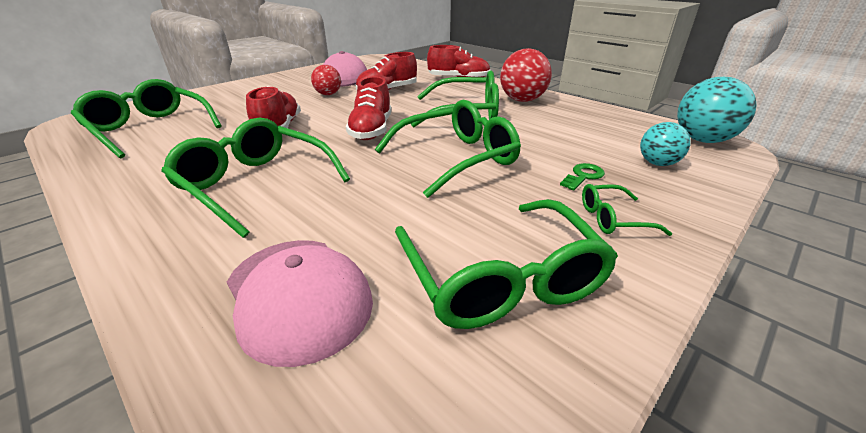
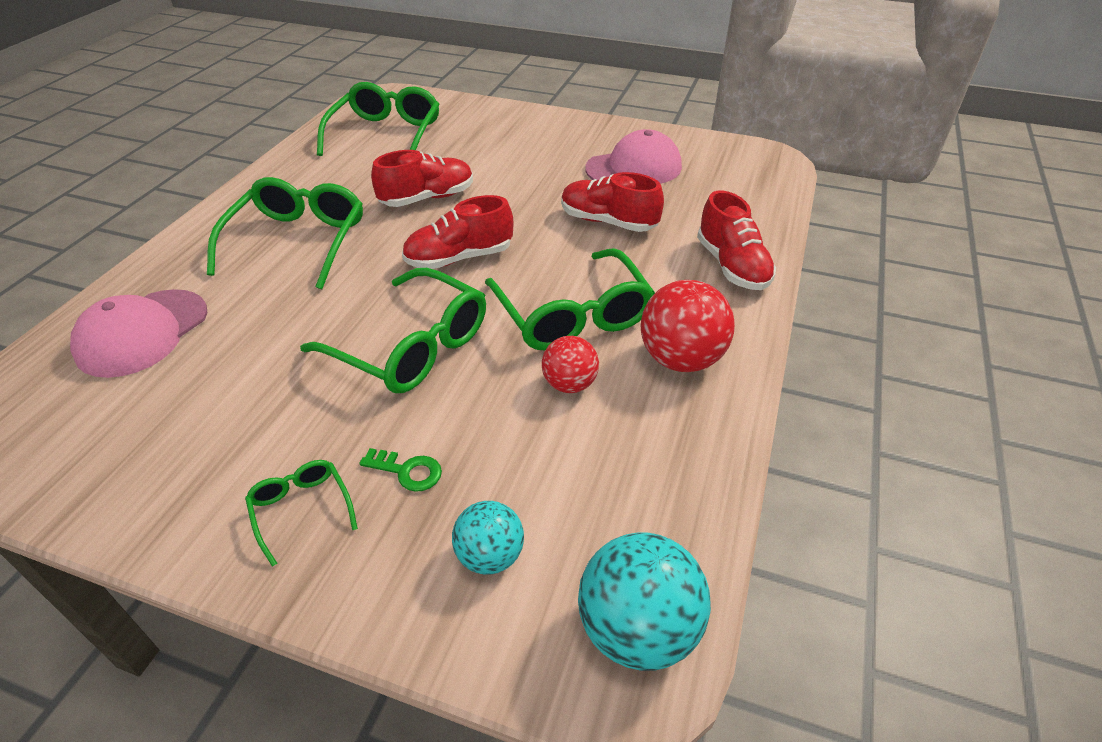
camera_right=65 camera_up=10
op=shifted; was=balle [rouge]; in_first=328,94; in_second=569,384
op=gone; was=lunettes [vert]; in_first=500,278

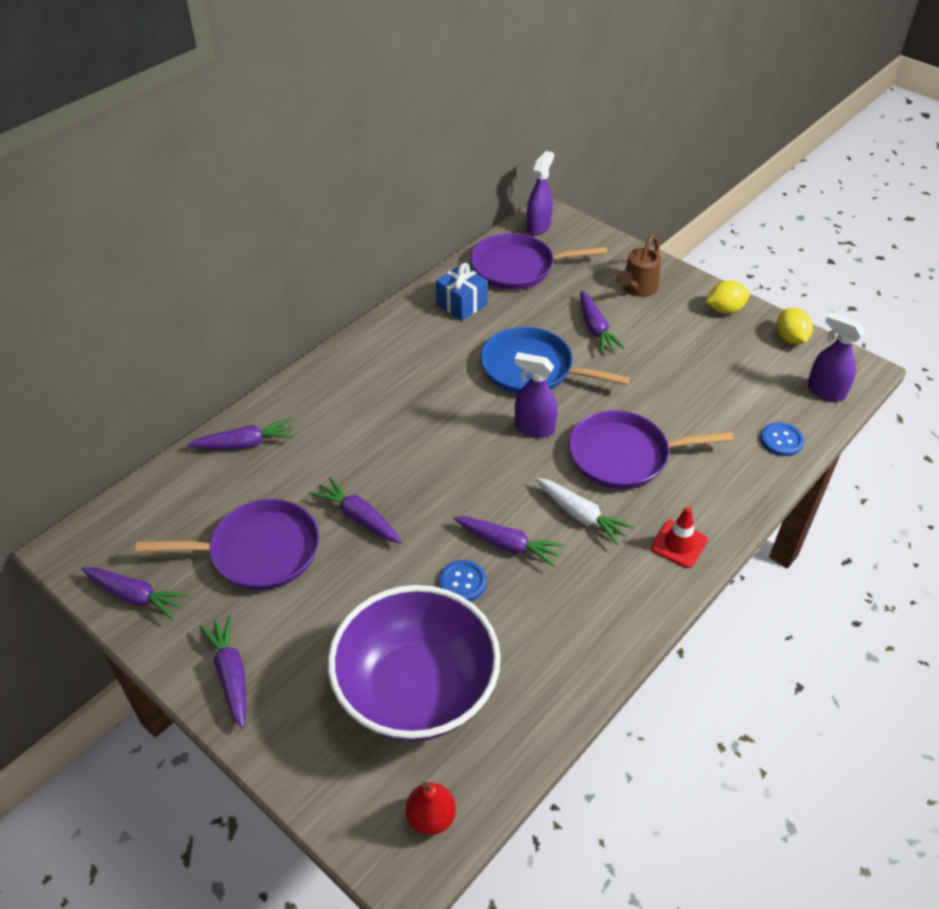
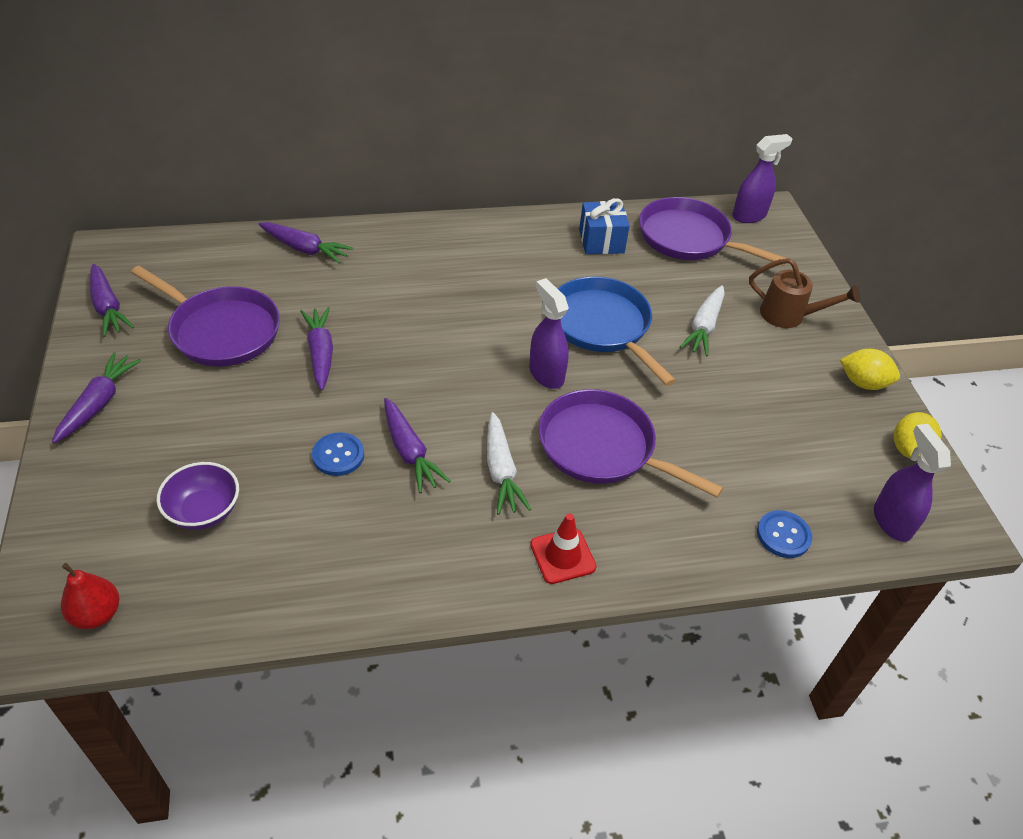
camera_right=35 camera_up=0
op=scaled; was=bol [violet]; in_first=416,690; in_second=204,511; ratio=0.45
op=repainted; was=carotte [violet]; now=carotte [blanc]; in_first=595,329; in_second=704,327
op=rotated; was=arrosoir [marron]; in_first=637,288; in_second=789,315; clockwise=-135

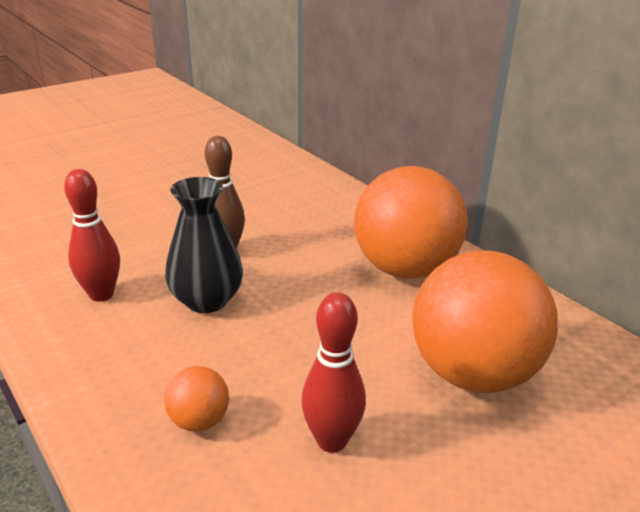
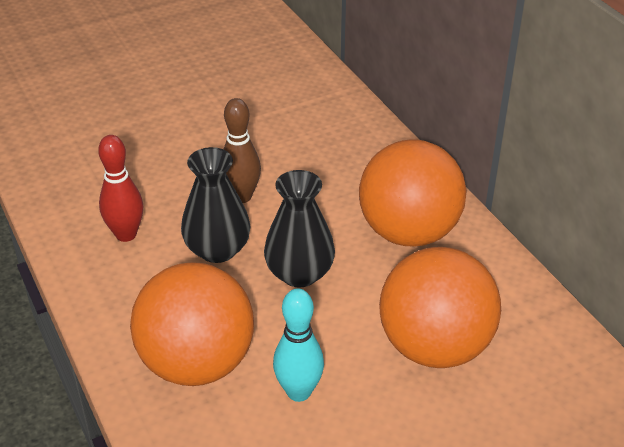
camera_right=10 camera_up=10
op=scaled; was=balle [orange]; in_first=199,421; in_second=197,363; ratio=2.35
op=repainted; was=quille [rouge]; now=quille [turquoise]; in_first=332,440; in_second=298,392
op=new; now=vase [noir]; in_second=299,273

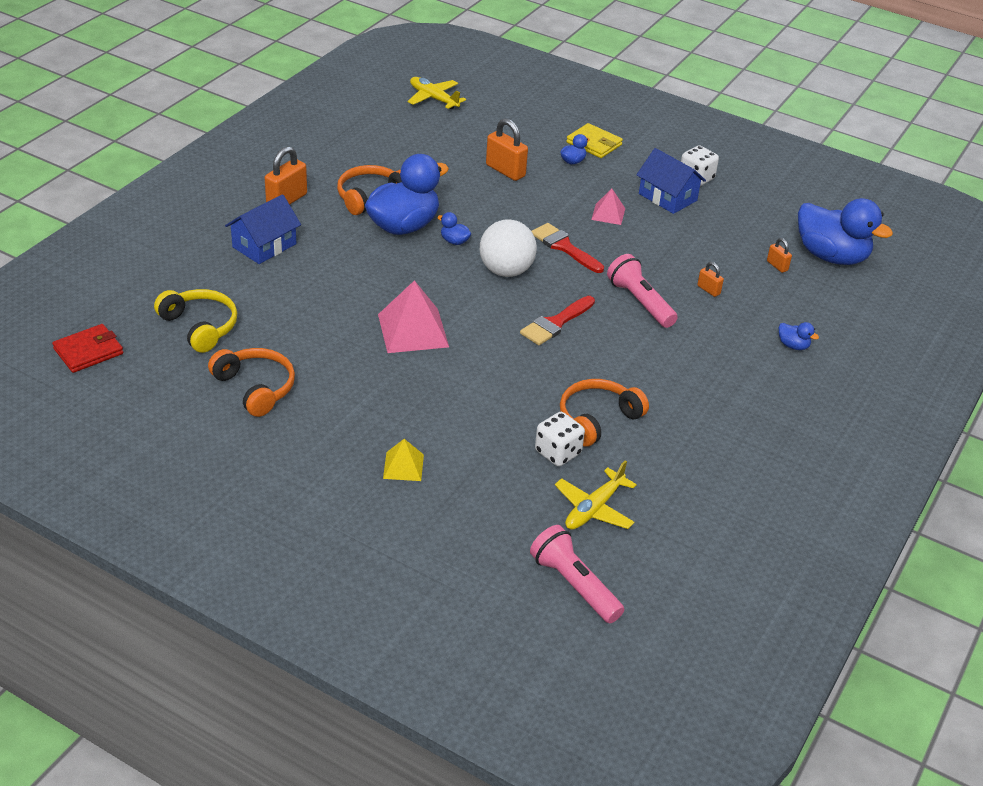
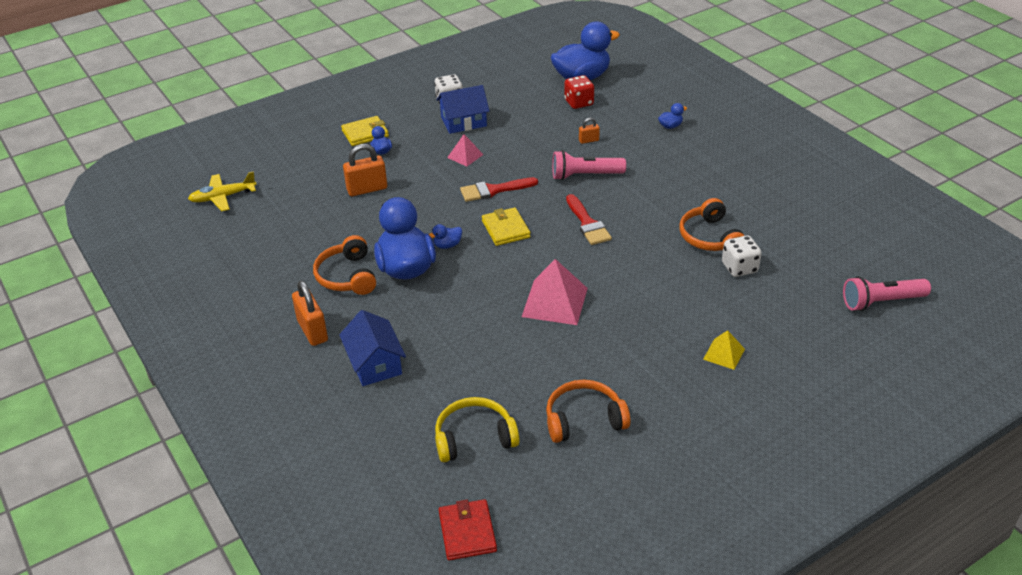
camera_right=-60 camera_up=0
op=swapped; was=balle [blanc]; now=portefeuille [jaune]; in_first=506,271; in_second=506,229
op=gone; was=avion [jaune]; in_first=594,509
op=swapped; was=cadenas [orange]; now=dé [rouge]; in_first=777,266; in_second=578,103

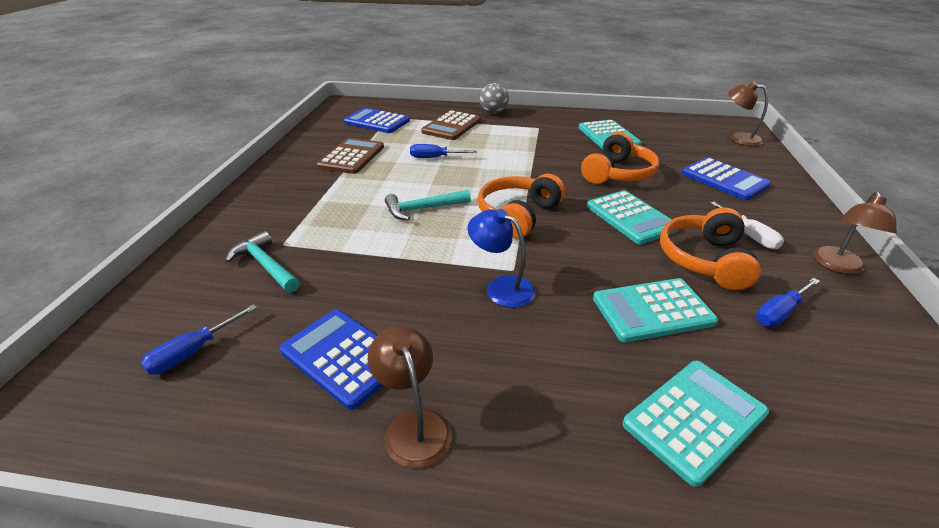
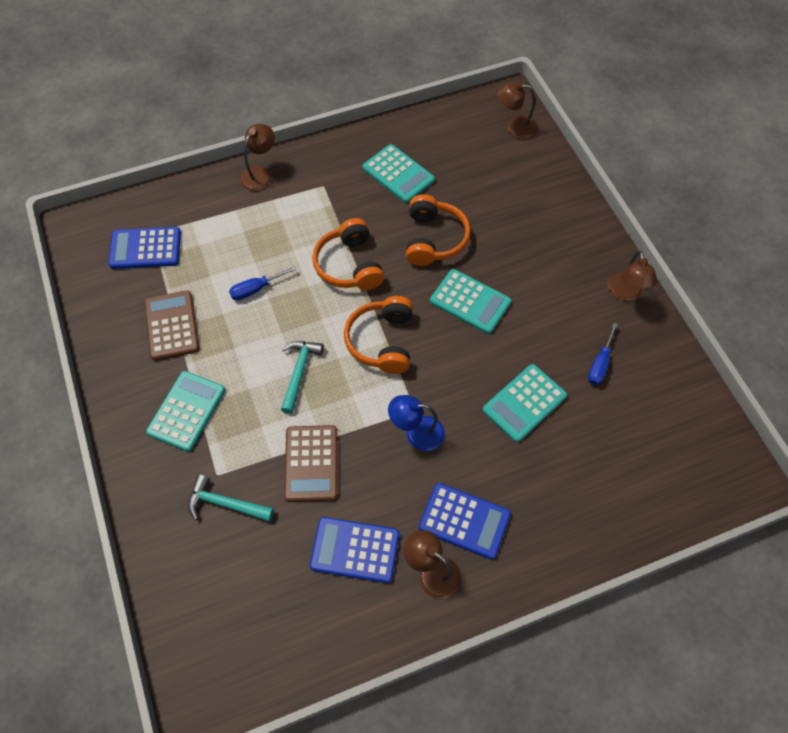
camera_right=-30 camera_up=25
op=gone; was=tournevis [bleu]; in_first=193,352
op=rotated; was=marteau [turquoise]; in_first=423,209; in_second=299,372; clockwise=150
op=shifted; was=calculatrice [marron]; in_first=451,126; in_second=311,463
op=swapped; was=balle [gris]; now=lampe [marron]; in_first=493,112; in_second=260,173
op=shifted; was=calculatrice [turquoise]; in_first=695,419; in_second=187,411
op=shifted; was=casque audio [orange]; in_first=704,260; in_second=349,265
op=shifted; was=calculatrice [bleu]; in_first=724,179; in_second=464,521
op=gone; was=tournevis [blanc]; in_first=749,235

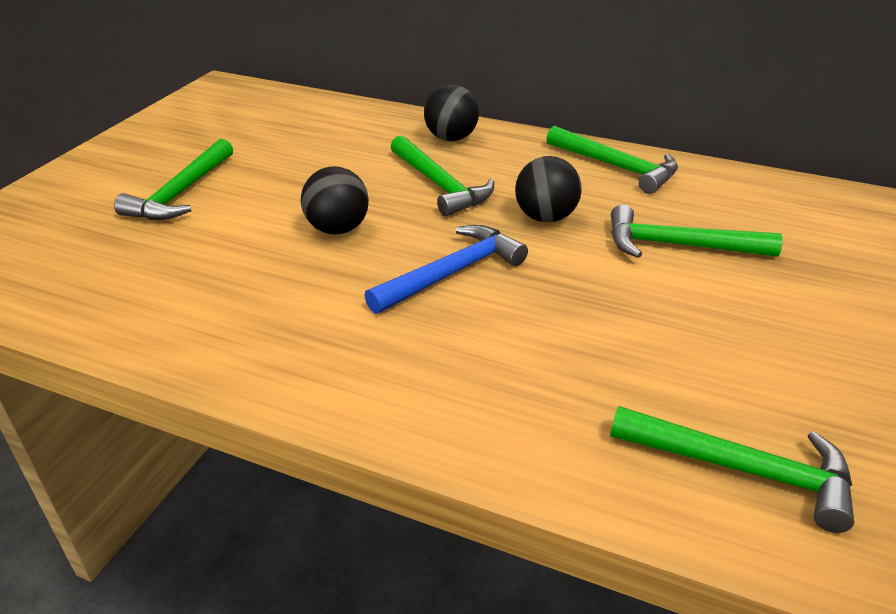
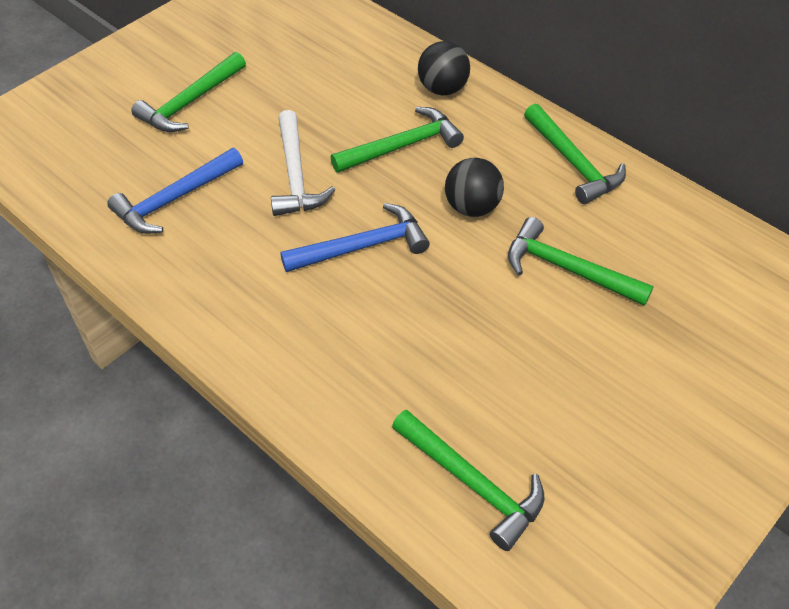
camera_right=20 camera_up=15
op=swapped; was=balle [noir]; now=marteau [blanc]; in_first=337,229; in_second=295,175
op=rotated; was=marteau [vert]; in_first=440,185; in_second=402,146; clockwise=-105
op=new; now=marteau [bleu]; in_second=174,199

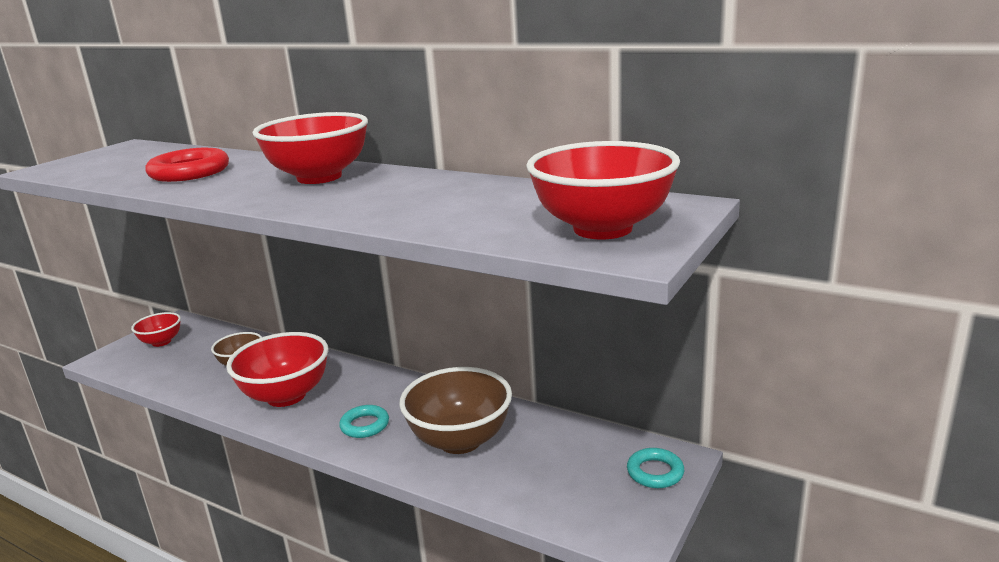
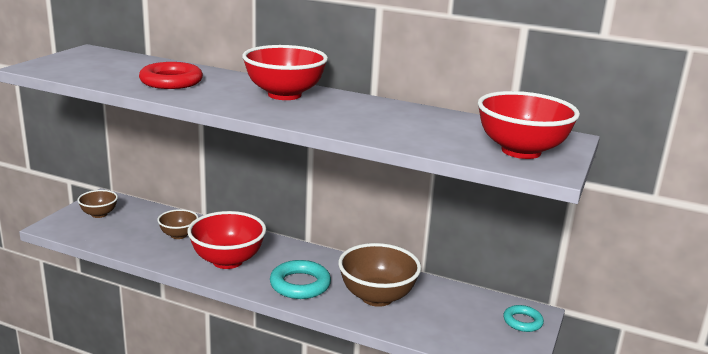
camera_right=-10 camera_up=0
op=repainted; was=bol [rouge]; now=bol [marron]; in_first=161,342; in_second=99,214
op=scaled; was=anneau [turquoise]; in_first=365,425; in_second=300,284; ratio=1.62

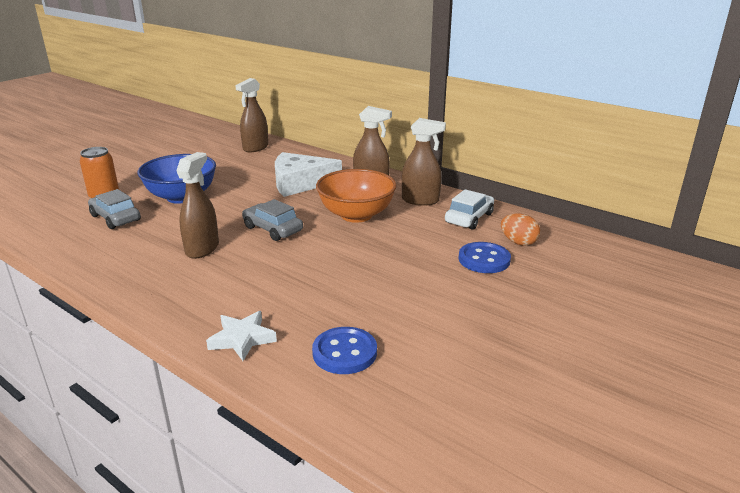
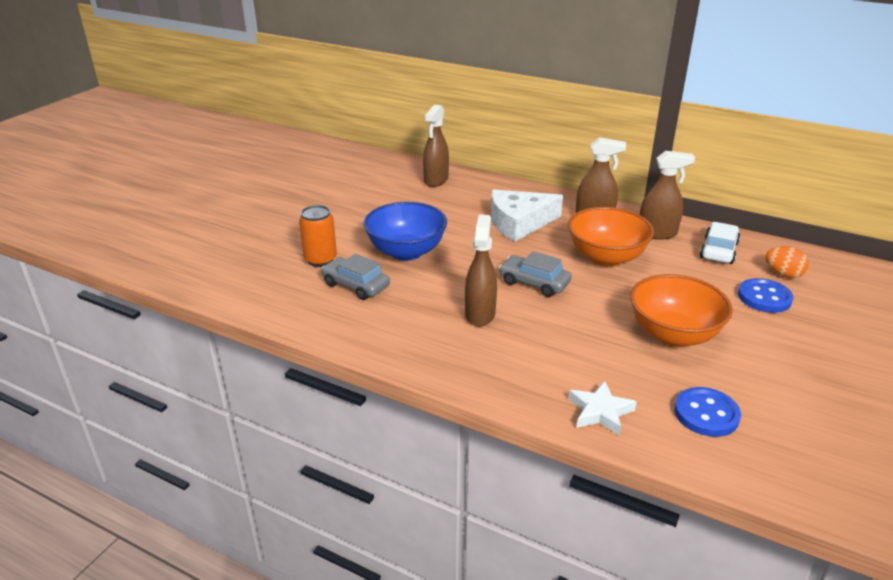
camera_right=-10 camera_up=5
op=new; now=bol [orange]; in_second=673,335

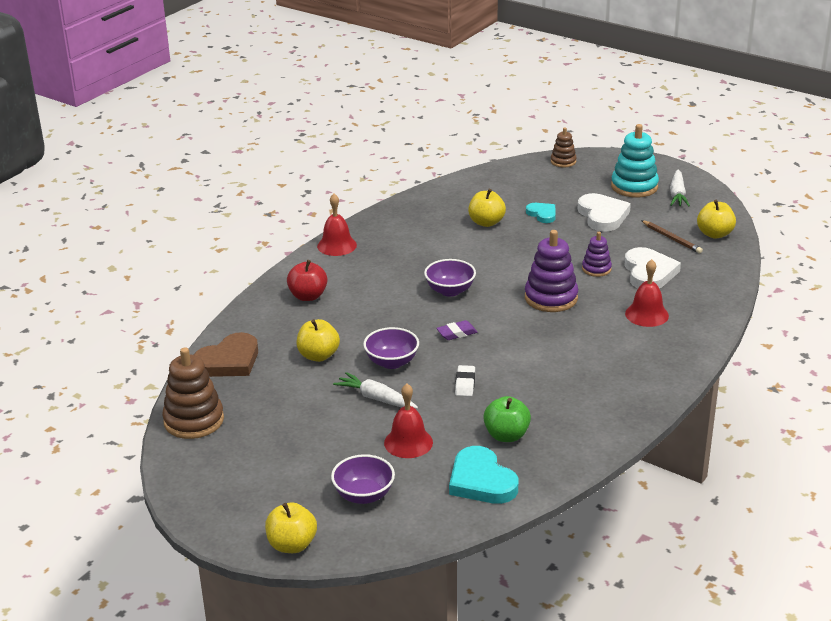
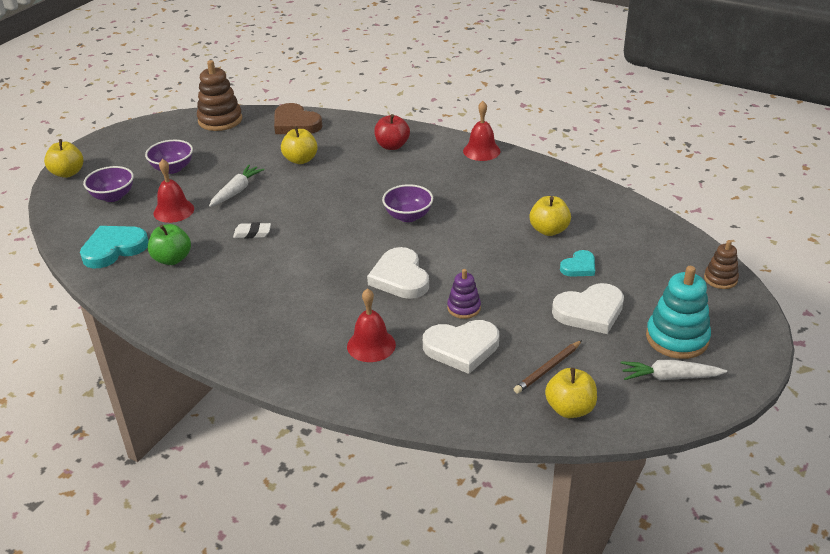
camera_right=85 camera_up=5
op=shifted; was=bol [violet]; in_first=392,362; in_second=172,168
op=gone; was=gomme [violet]; in_first=457,333
op=swapped; was=jouet à empiler [violet]; now=cœur [blanc]; in_first=551,298; in_second=400,277

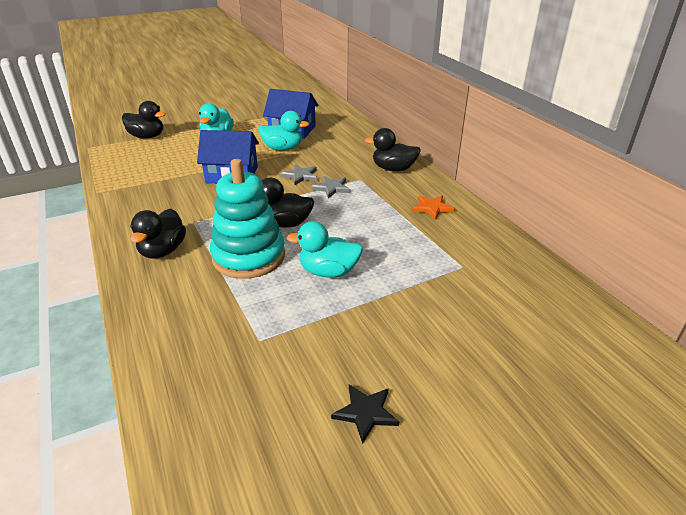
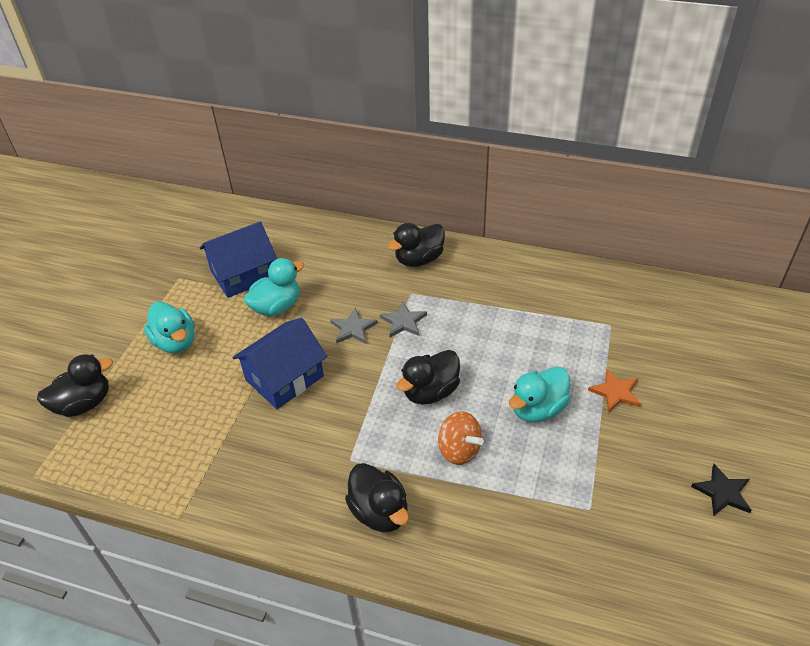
camera_right=-45 camera_up=10
op=swapped; was=jouet à empiler [turquoise]; now=toupie [orange]; in_first=248,256; in_second=459,450
op=shifted; was=étoile [orange]; in_first=432,208; in_second=615,392

